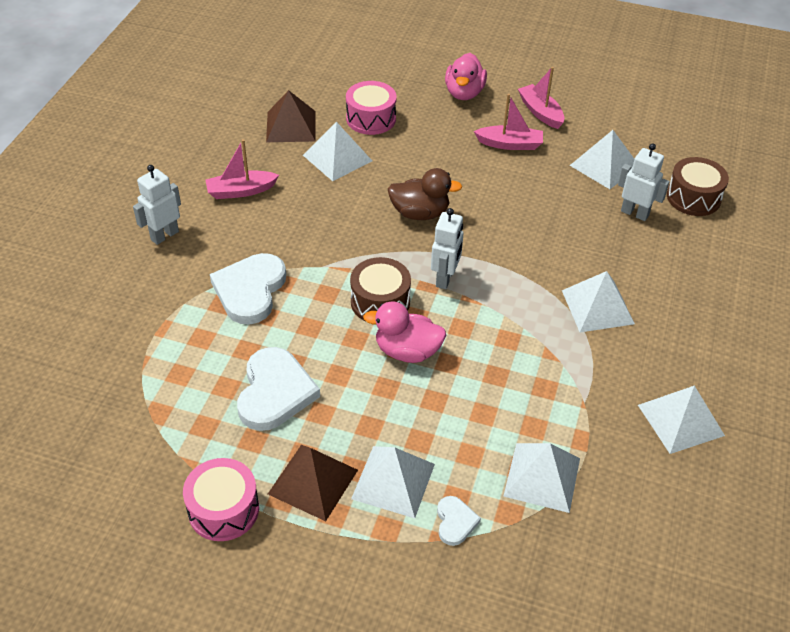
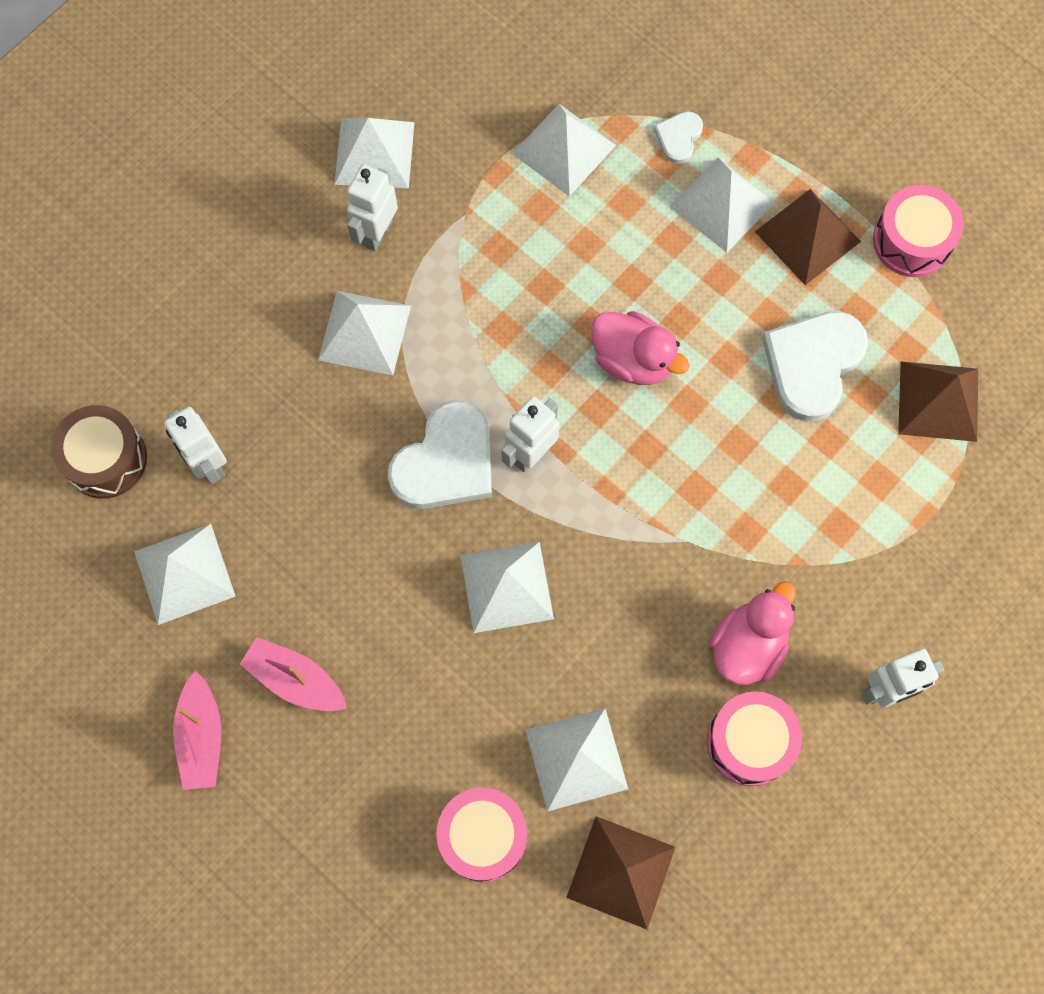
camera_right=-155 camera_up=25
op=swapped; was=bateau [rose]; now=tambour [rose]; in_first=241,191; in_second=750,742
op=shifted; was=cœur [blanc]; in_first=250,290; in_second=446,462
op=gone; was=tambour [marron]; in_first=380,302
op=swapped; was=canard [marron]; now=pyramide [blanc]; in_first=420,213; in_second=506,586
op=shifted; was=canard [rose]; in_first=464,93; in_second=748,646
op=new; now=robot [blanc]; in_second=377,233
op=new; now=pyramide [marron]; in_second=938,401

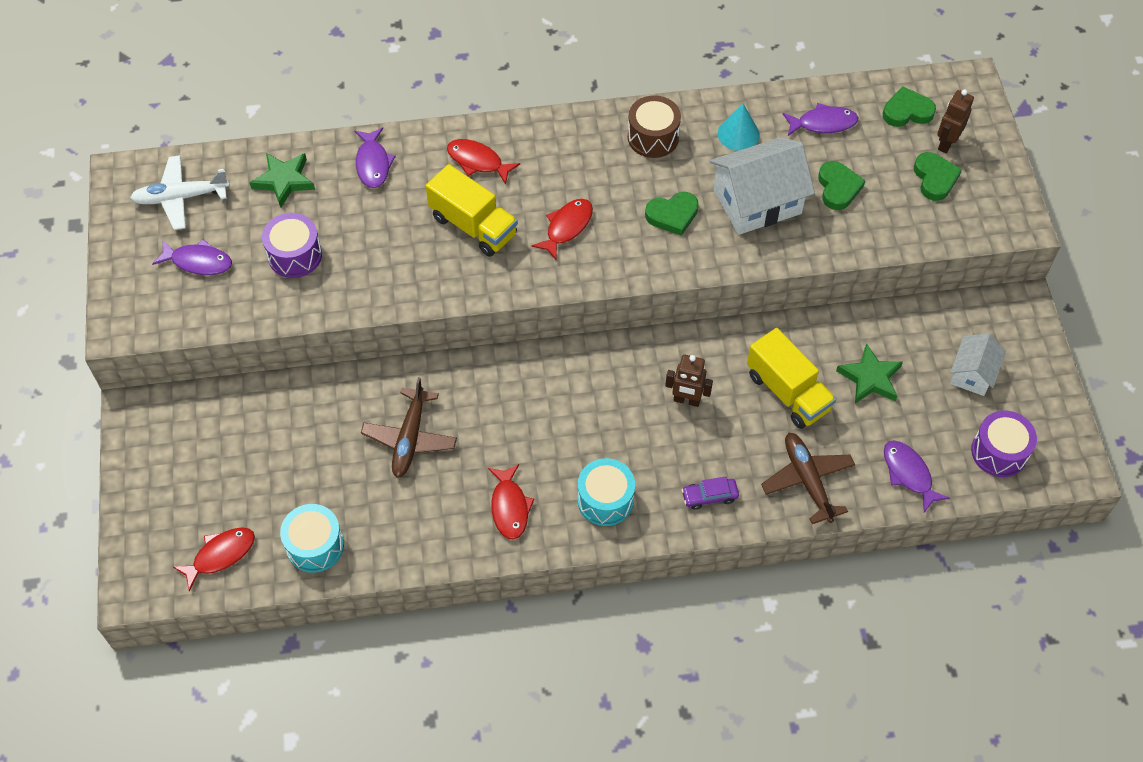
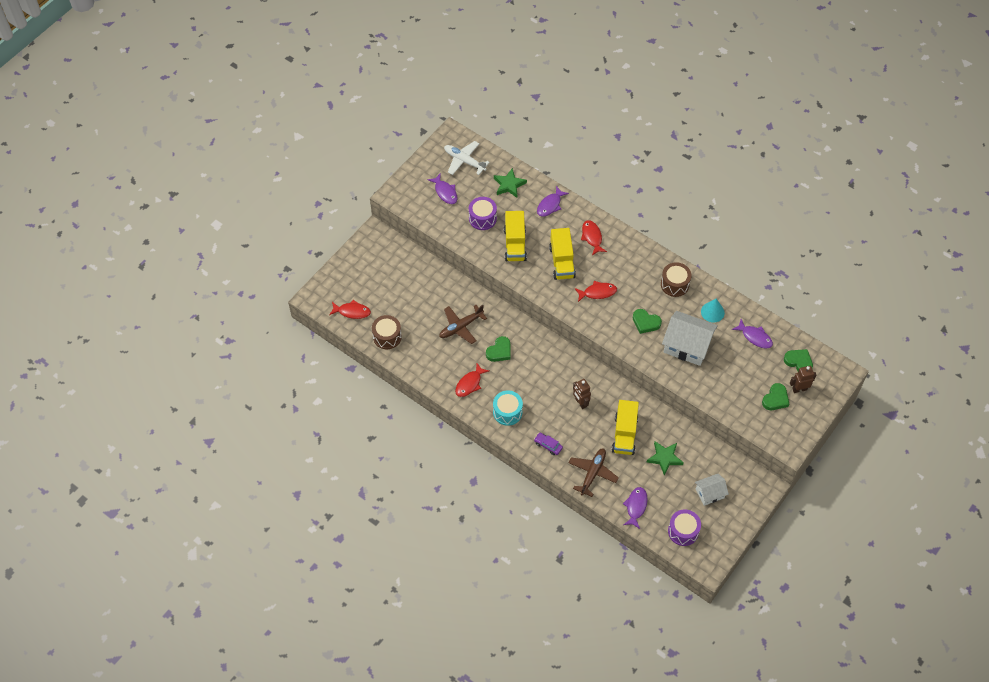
camera_right=45 camera_up=0
op=repainted; was=tambour [turquoise]; now=tambour [marron]; in_first=315,545; in_second=387,337
op=shifted; was=cœur [vert]; in_first=838,188; in_second=499,351
op=new; now=camion [jaune]; in_second=515,244

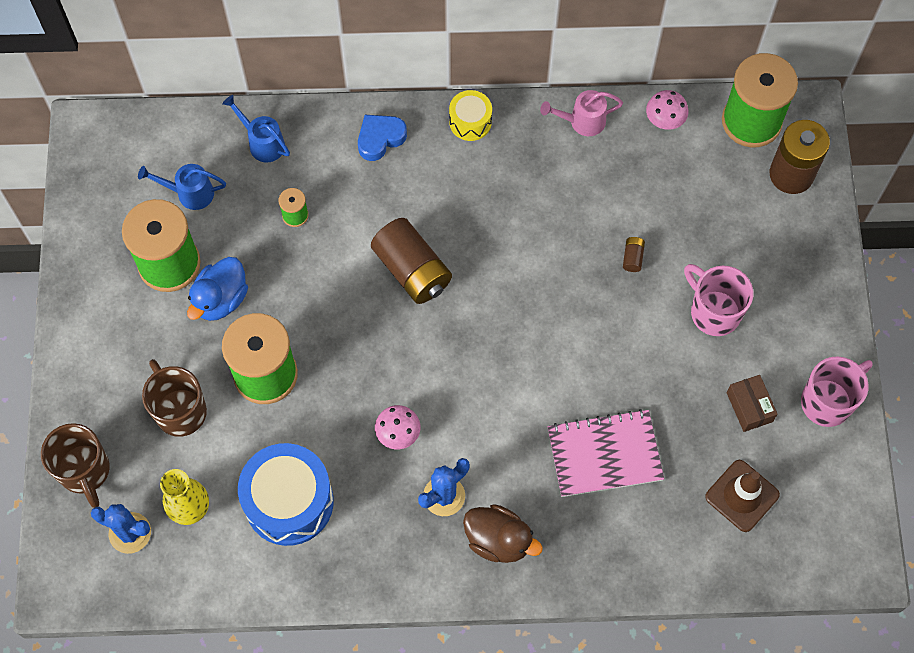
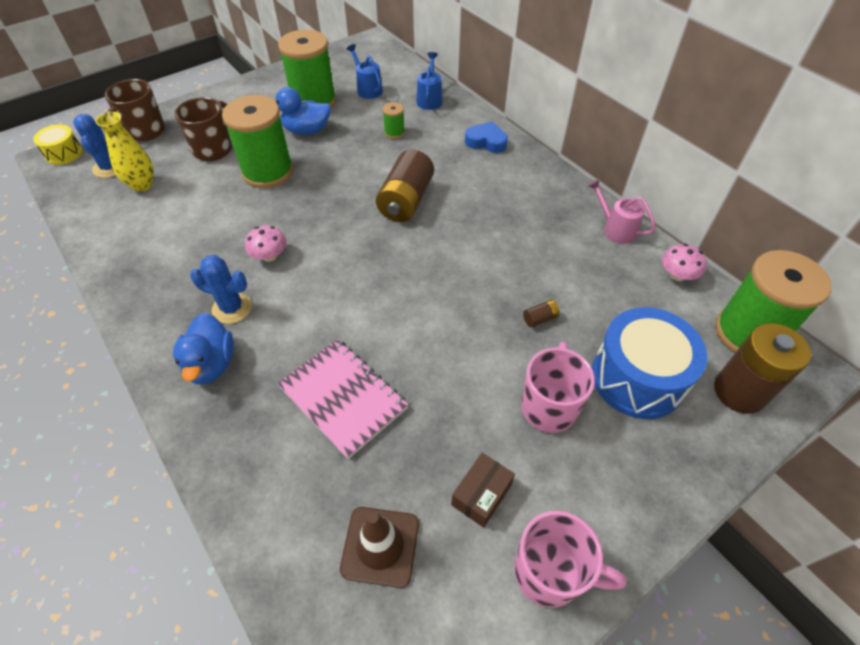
camera_right=55 camera_up=-15
op=shifted; was=tambour [bleu]; in_first=289,502; in_second=637,378
op=shifted; was=tambour [jaune]; in_first=470,122; in_second=64,153
op=repainted; was=canard [marron]; now=canard [bleu]; in_first=498,540; in_second=211,364

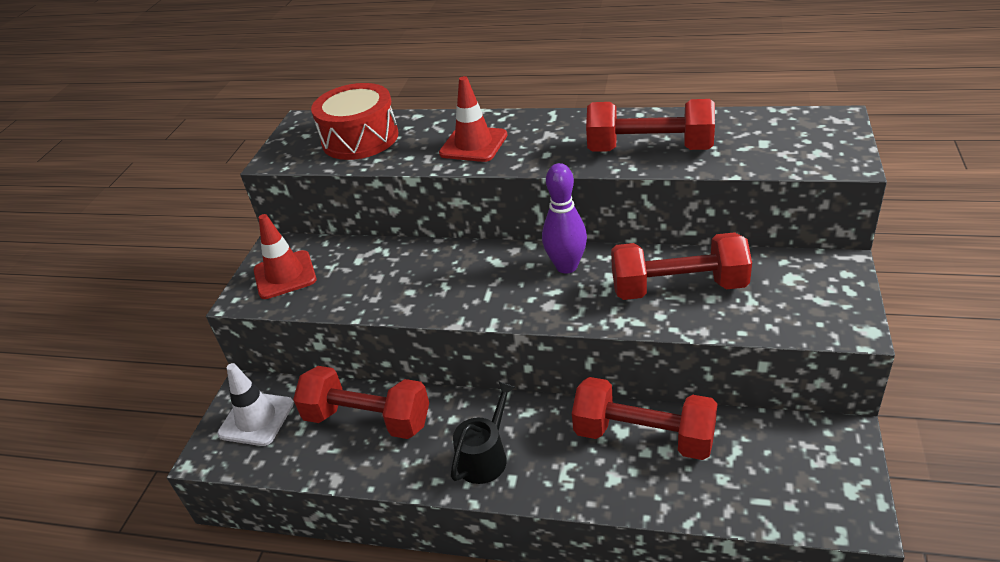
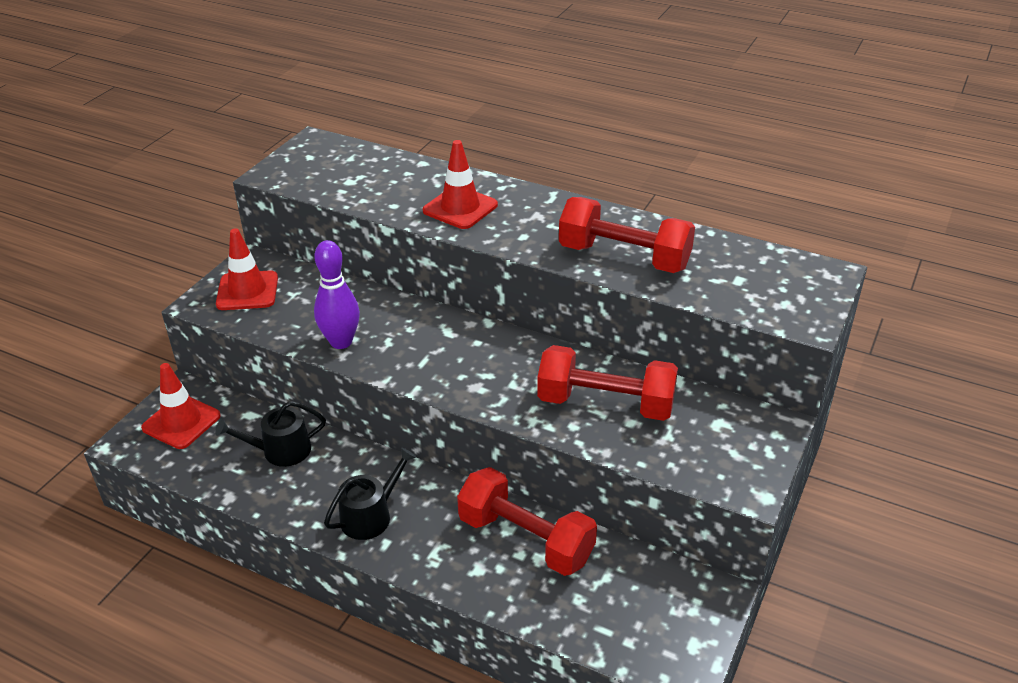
camera_right=10 camera_up=0
op=repainted; was=cône de chantier [blanc]; now=cône de chantier [rouge]; in_first=256,419; in_second=181,422
op=swapped; was=haltère [rouge]; now=arrosoir [noir]; in_first=368,419; in_second=280,451
op=gone; was=tambour [rouge]; in_first=360,139
op=shifted; was=quille [violet]; in_first=566,266; in_second=341,342

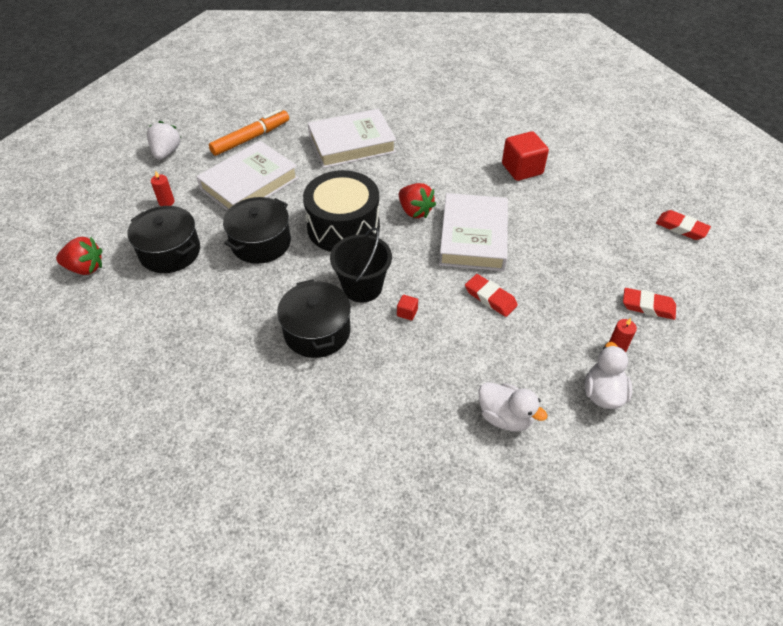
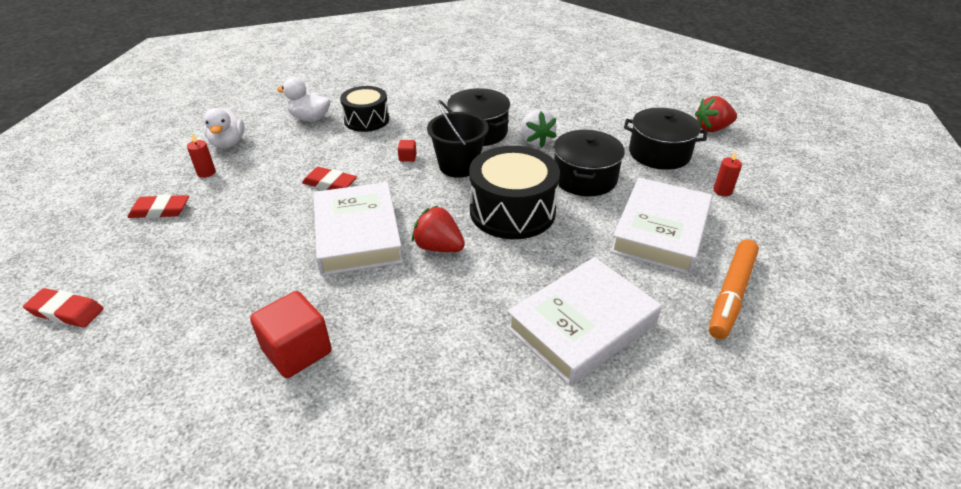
camera_right=160 camera_up=-10
op=shifted; was=fraise [blanc]; in_first=166,152; in_second=535,141
op=new; now=tambour [noir]; in_second=366,120

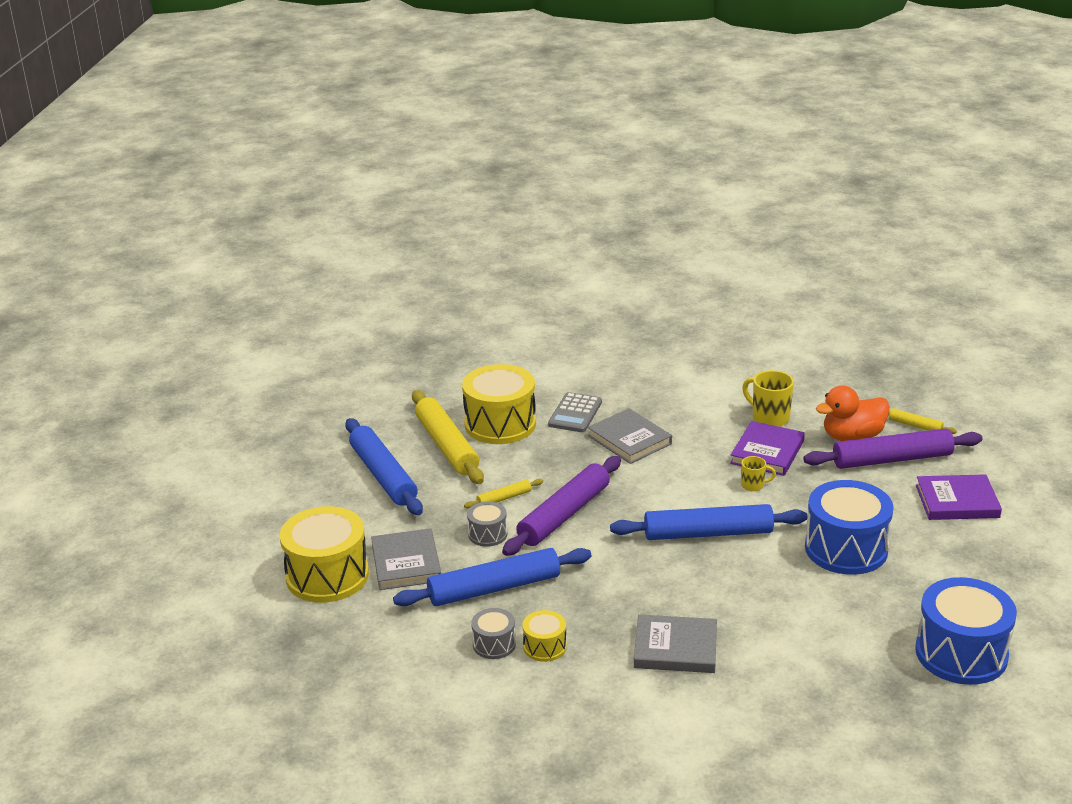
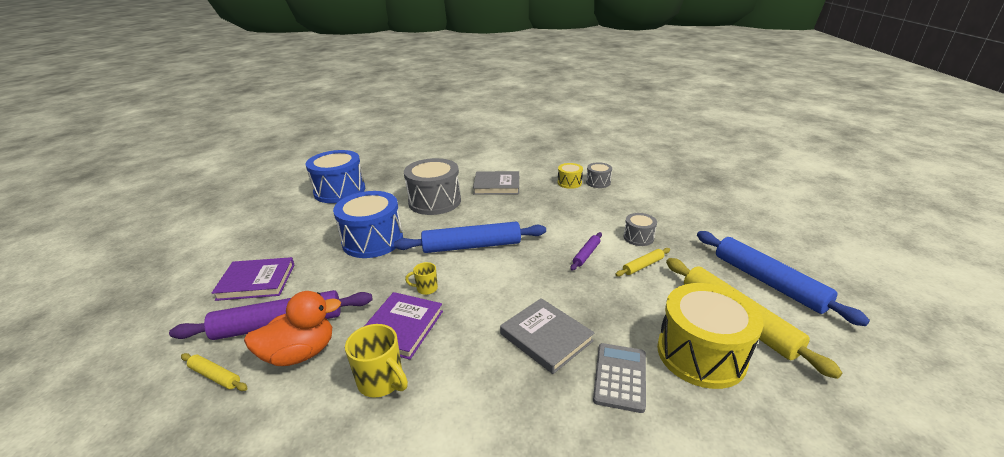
camera_right=175 camera_up=0
op=gone; was=tambour [jaune]; in_first=327,576
op=gone; was=livre [gris]; in_first=406,563
op=gone; was=rouleau à pâtisserie [bleu]; in_first=494,588
op=scaled; was=rouleau à pâtisserie [violet]; in_first=564,515; in_second=586,254; ratio=0.46
op=new; now=tambour [gris]; in_second=434,201

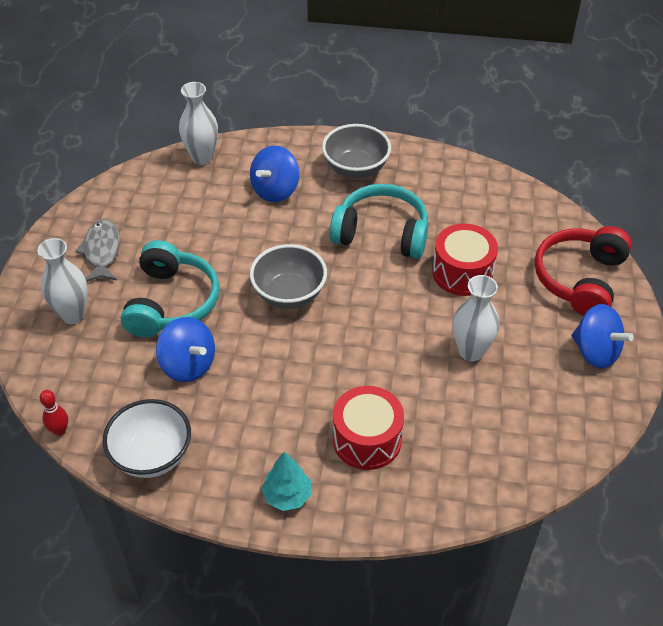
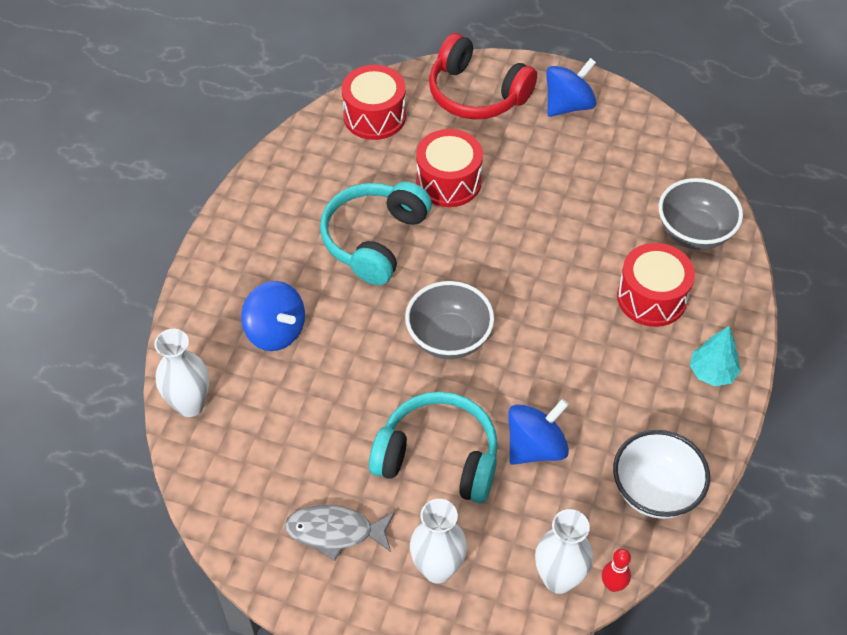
camera_right=-80 camera_up=5
op=shifted; was=bol [gris]; in_first=356,169; in_second=694,233
op=shifted; was=vase [blanc]; in_first=471,351; in_second=558,579
op=new; now=tambour [rouge]; in_second=374,116

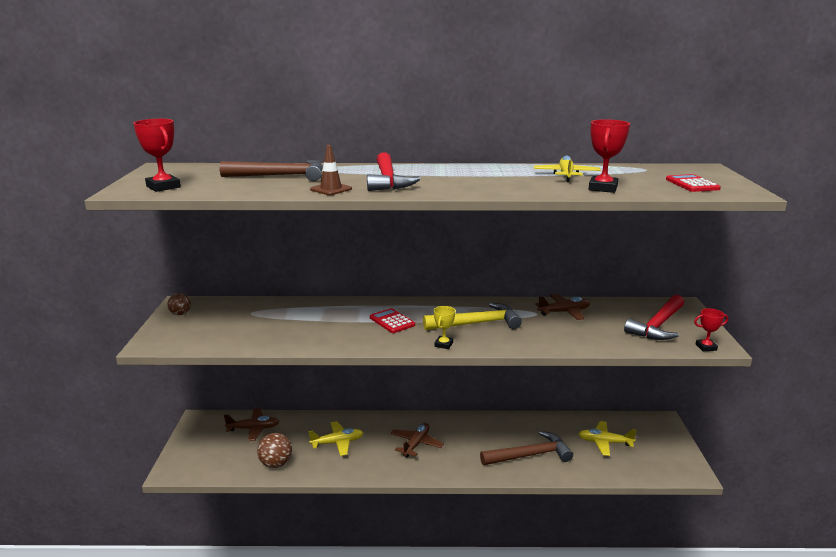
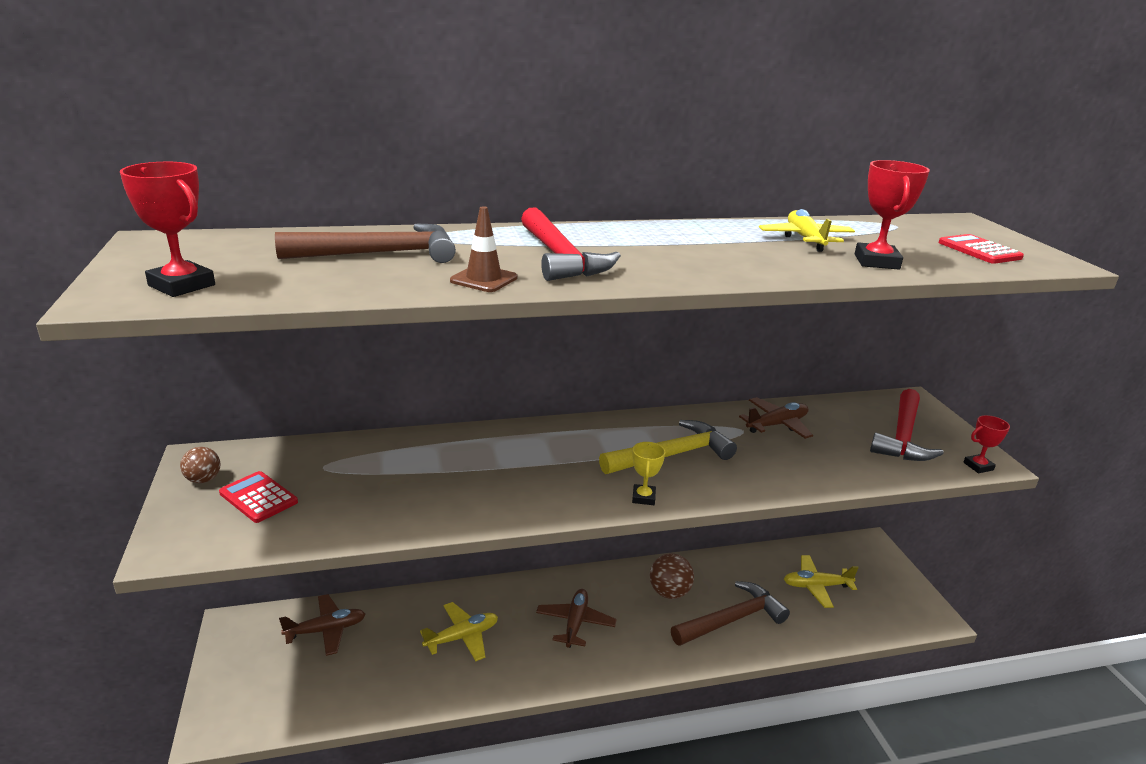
camera_right=-15 camera_up=5
op=shifted; was=balle [marron]; in_first=276,464; in_second=669,592
op=shifted; was=calculatrice [rouge]; in_first=392,321; in_second=258,498

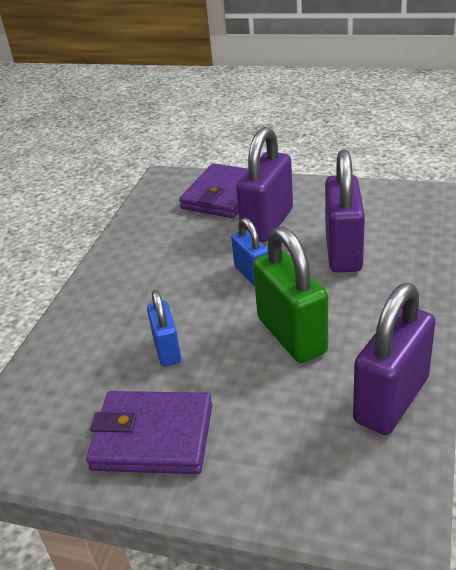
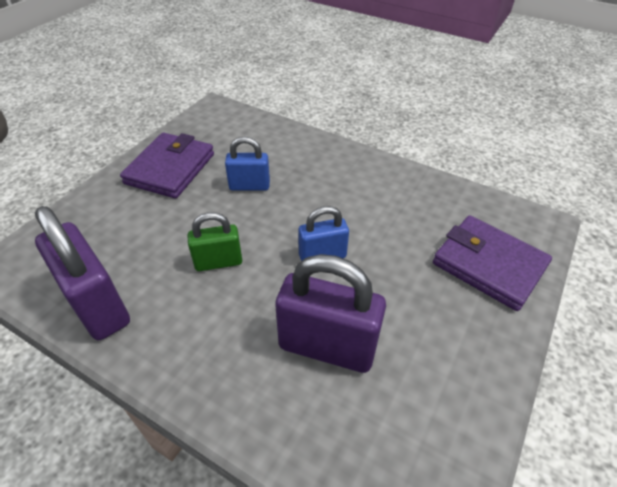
camera_right=100 camera_up=10
op=gone; was=cadenas [violet]; in_first=268,224
op=scaled; was=cadenas [vert]; in_first=291,335; in_second=218,262; ratio=0.58

